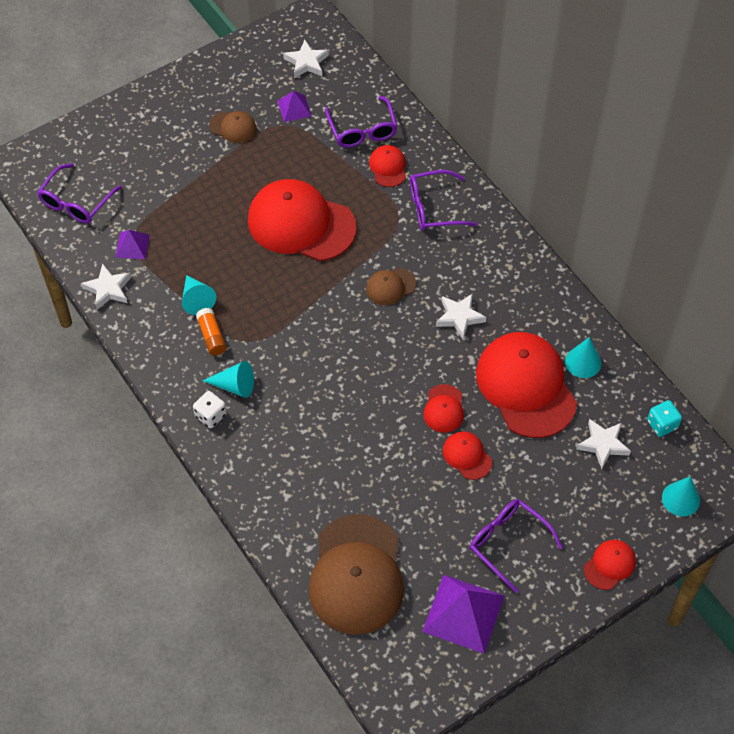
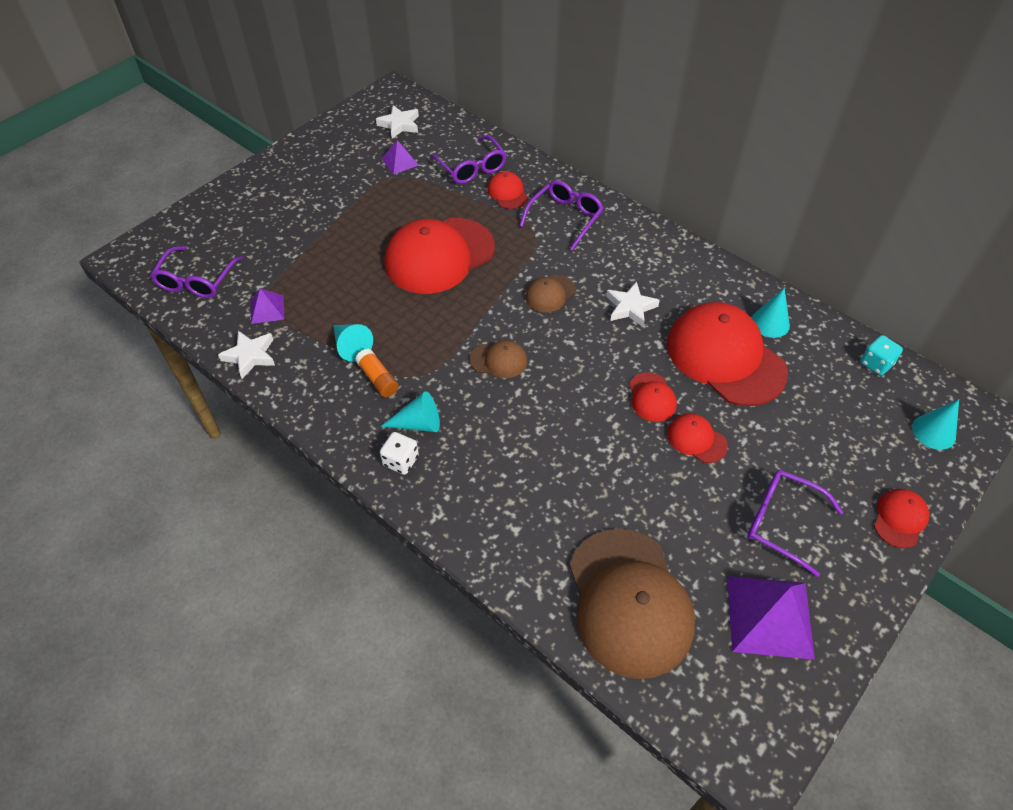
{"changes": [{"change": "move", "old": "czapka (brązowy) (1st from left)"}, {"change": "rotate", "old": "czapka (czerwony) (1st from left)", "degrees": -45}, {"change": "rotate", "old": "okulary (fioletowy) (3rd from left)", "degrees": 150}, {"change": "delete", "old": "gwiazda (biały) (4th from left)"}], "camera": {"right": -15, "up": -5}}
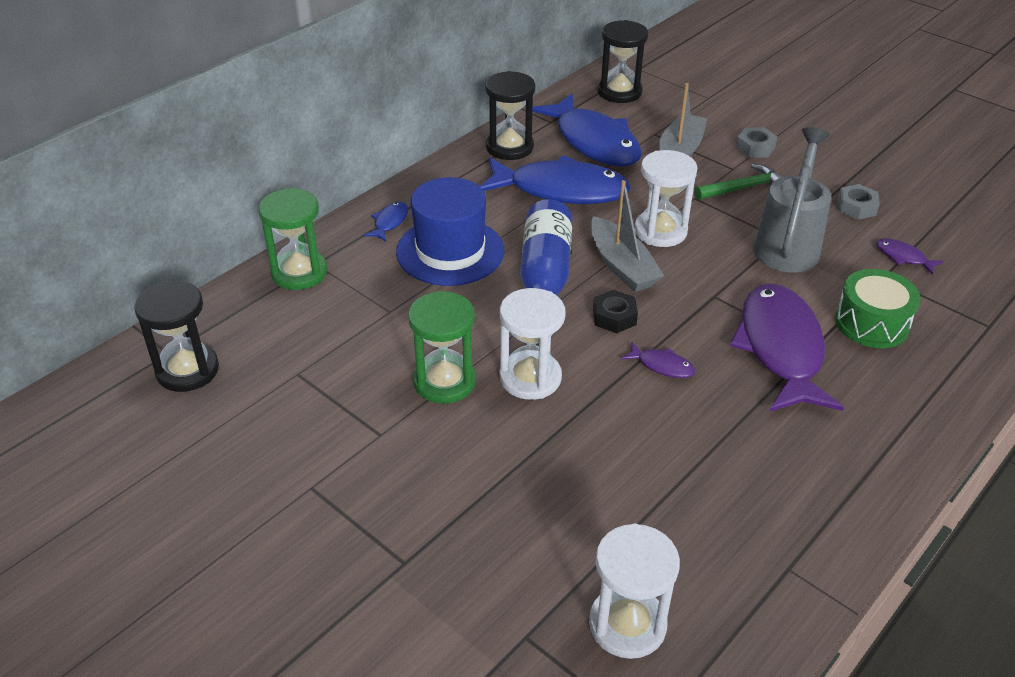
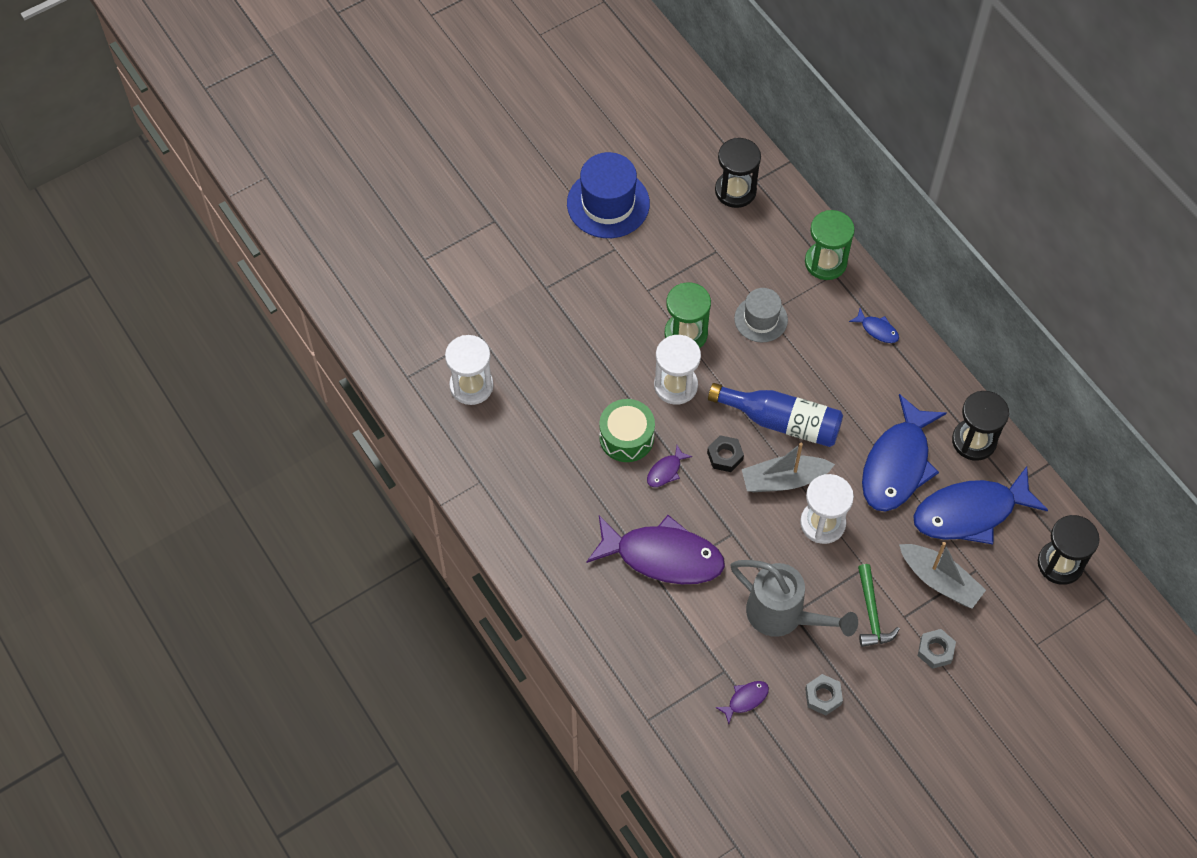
{"changes": [{"change": "move", "old": "kapelusz (niebieski)"}, {"change": "move", "old": "bęben (zielony)"}, {"change": "insert", "new": "kapelusz (szary)"}], "camera": {"right": 105, "up": 20}}
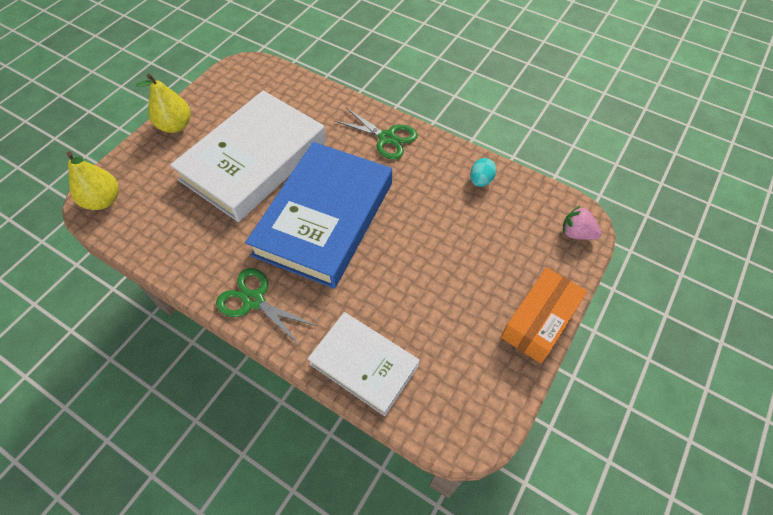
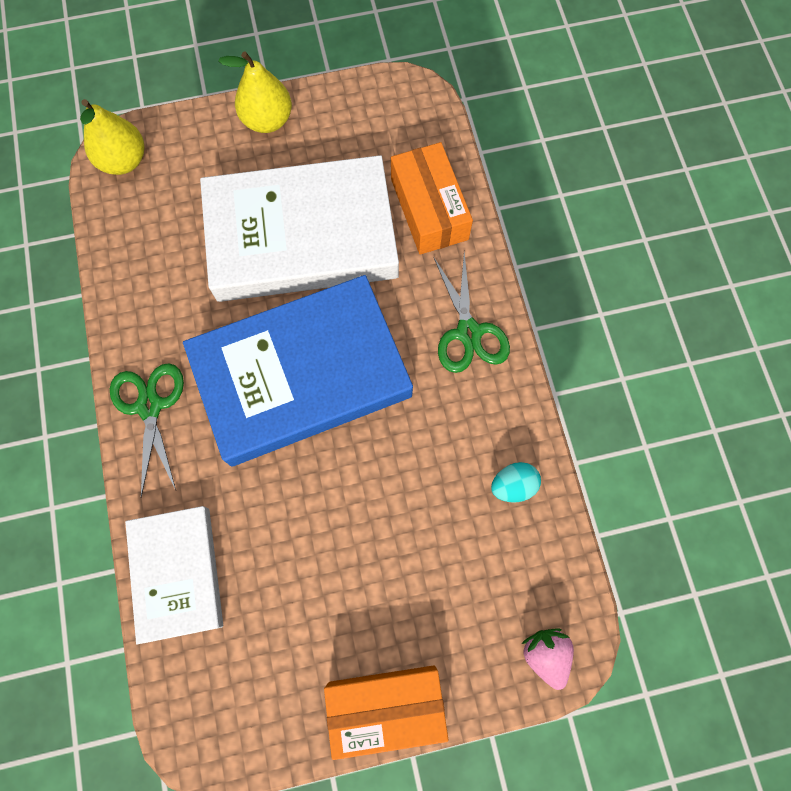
{"changes": [{"change": "insert", "new": "pudełko (pomarańczowy) (2nd from left)"}], "camera": {"right": 45, "up": 15}}
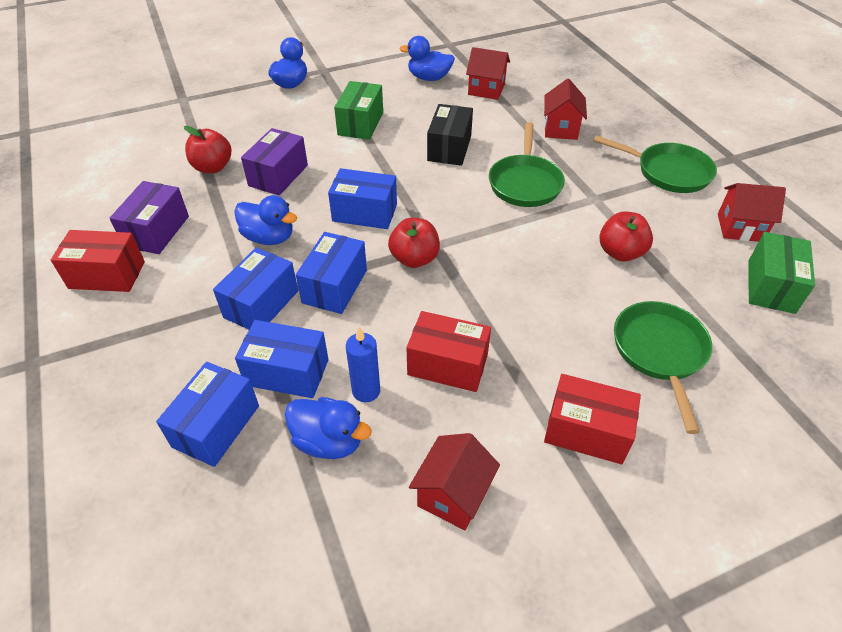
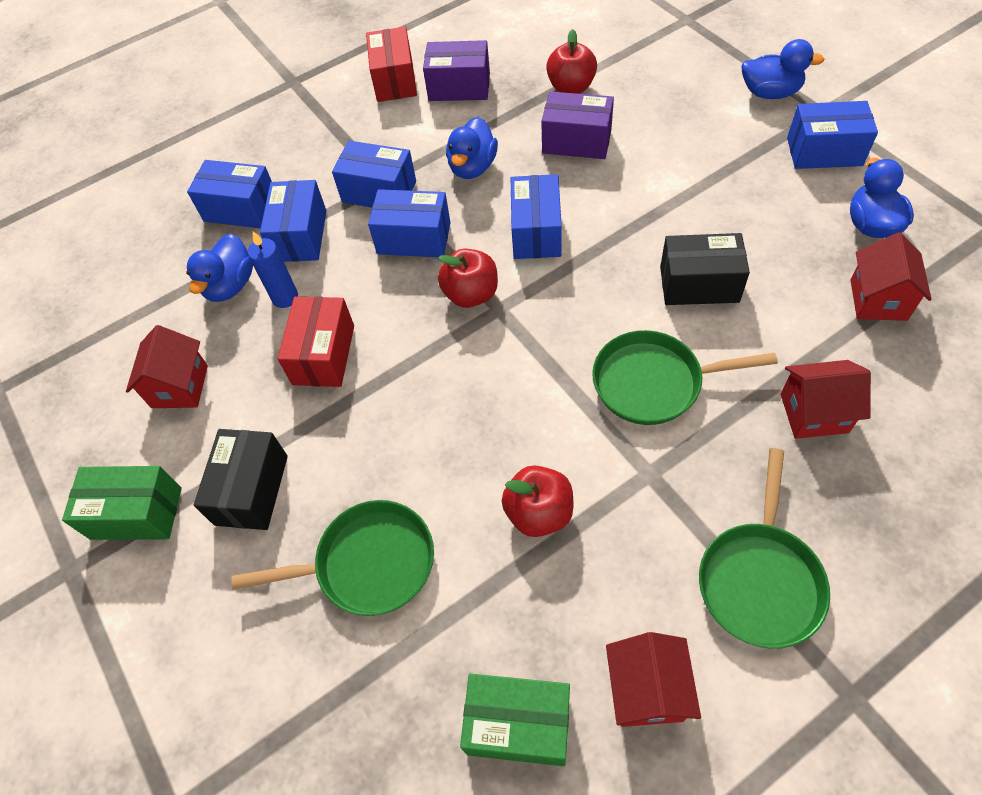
{"changes": [{"change": "move", "old": "pudełko (zielony) (1st from left)"}, {"change": "rotate", "old": "domek (czerwony) (1st from left)", "degrees": 75}, {"change": "recolor", "old": "pudełko (czerwony) (3rd from left)", "new": "pudełko (czarny) (1st from left)"}, {"change": "insert", "new": "pudełko (niebieski) (6th from left)"}], "camera": {"right": 85, "up": 10}}
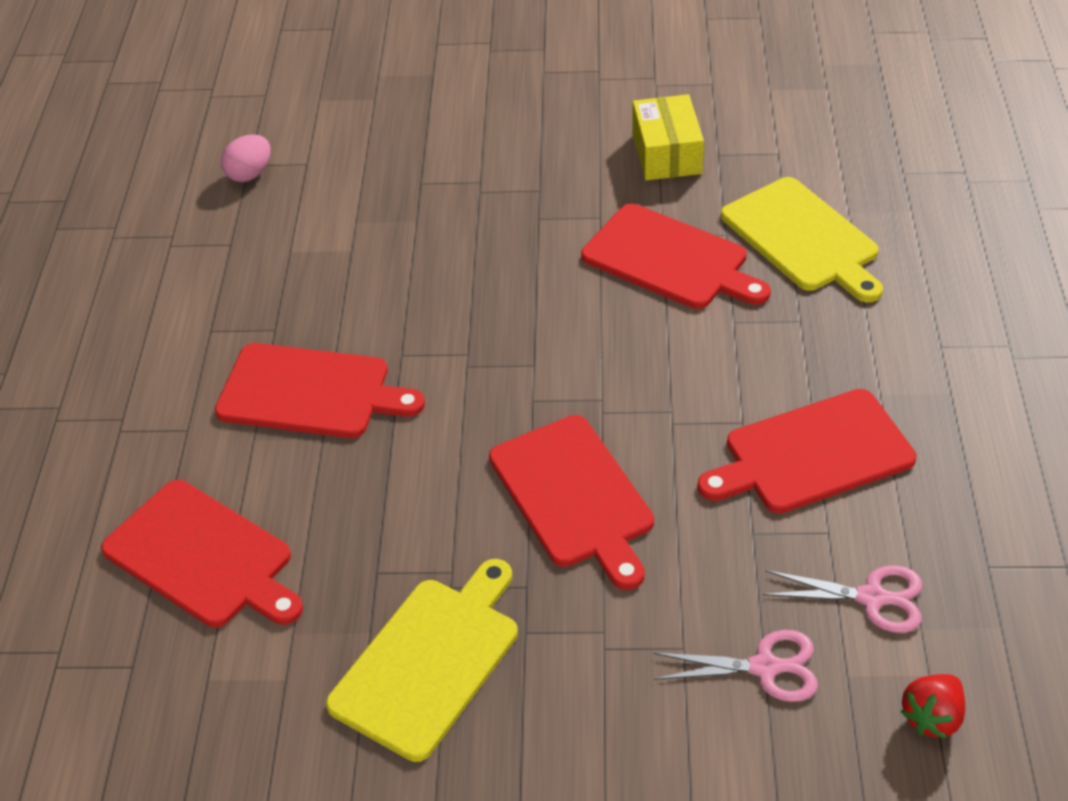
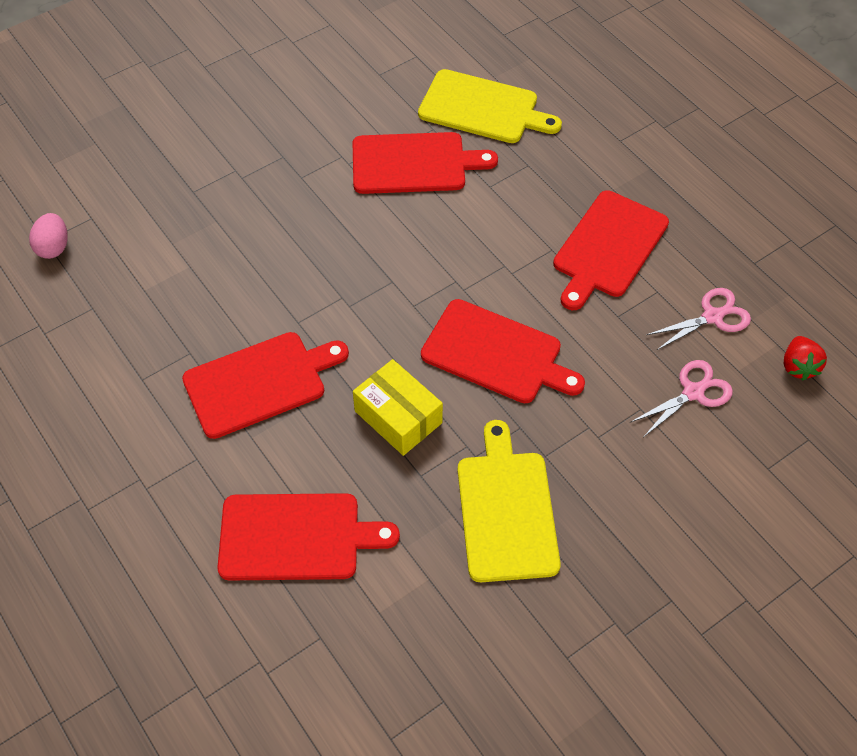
{"changes": [{"change": "move", "old": "pudełko (żółty)"}], "camera": {"right": -40, "up": 10}}
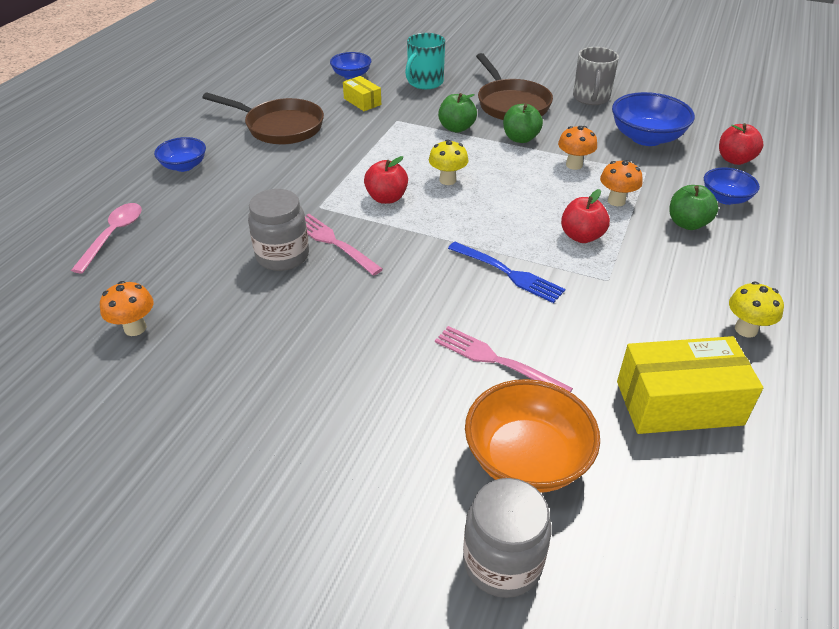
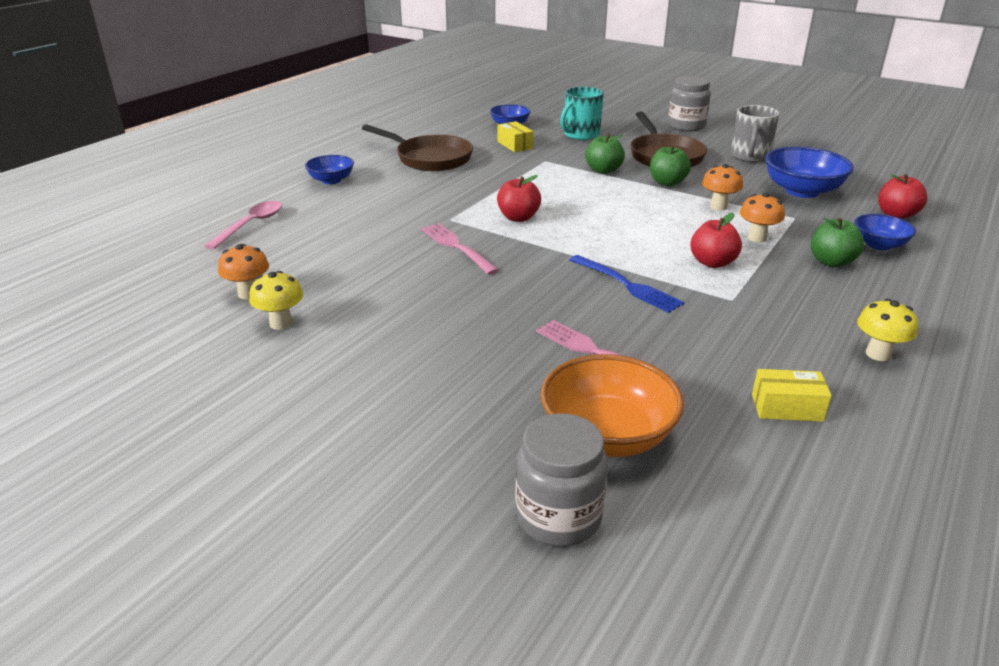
{"changes": [{"change": "move", "old": "słoik (szary) (1st from left in the first image)", "new": "słoik (szary) (2nd from left)"}, {"change": "move", "old": "grzyb (żółty) (1st from left)"}, {"change": "resize", "old": "pudełko (żółty) (2nd from left)", "factor": 0.53}], "camera": {"right": 10, "up": -10}}
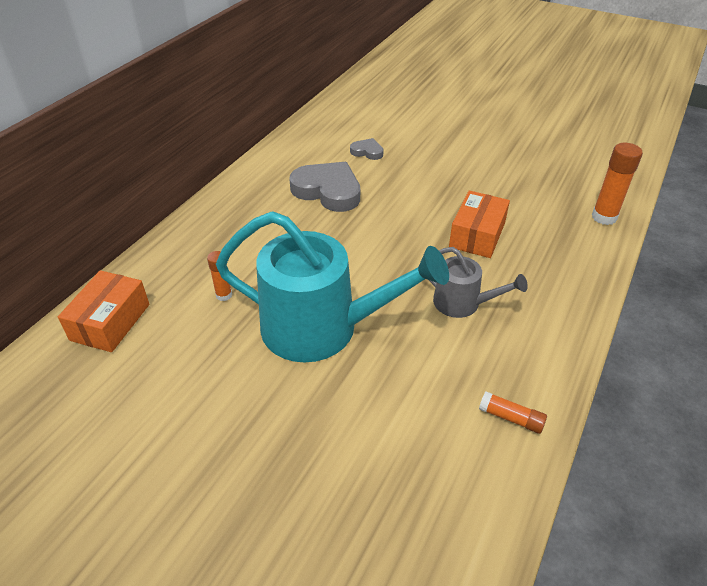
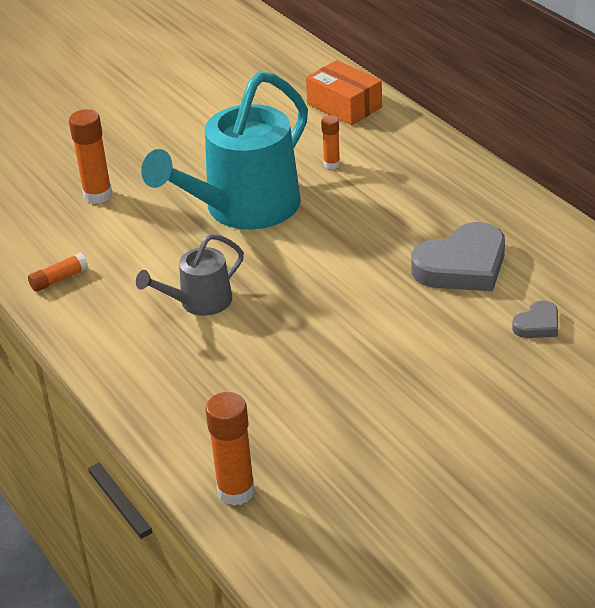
{"changes": [{"change": "delete", "old": "pudełko (pomarańczowy) (2nd from left)"}, {"change": "insert", "new": "klej w sztyfcie (pomarańczowy) (2nd from left)"}], "camera": {"right": 120, "up": -5}}
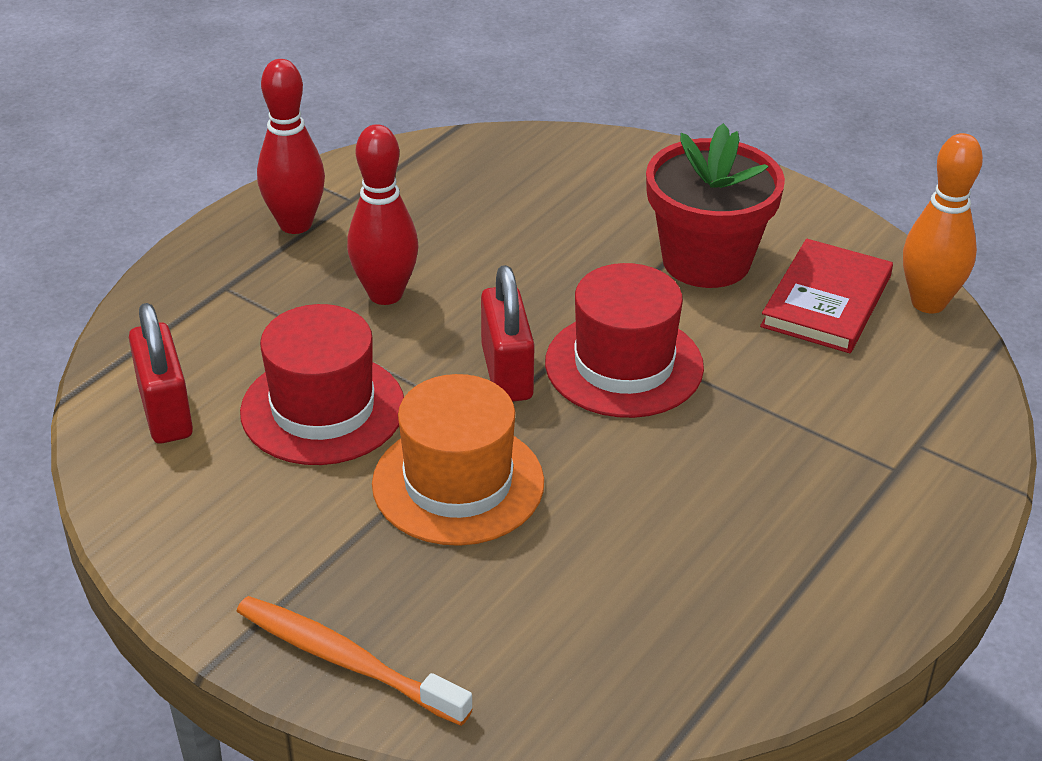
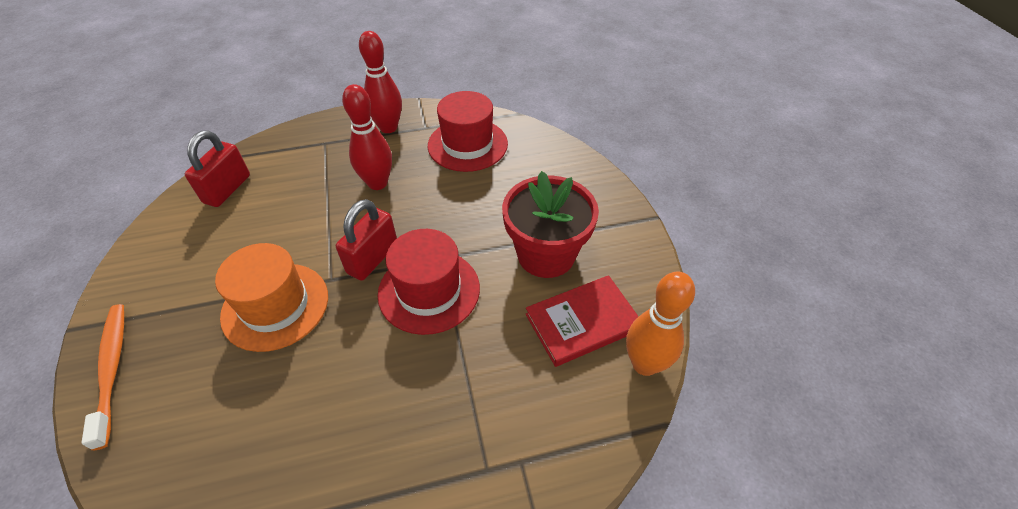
{"changes": [{"change": "move", "old": "kapelusz (czerwony) (1st from left in the first image)", "new": "kapelusz (czerwony) (2nd from left)"}], "camera": {"right": 40, "up": 10}}
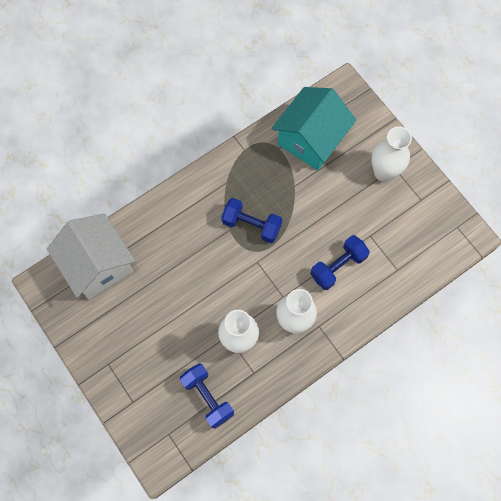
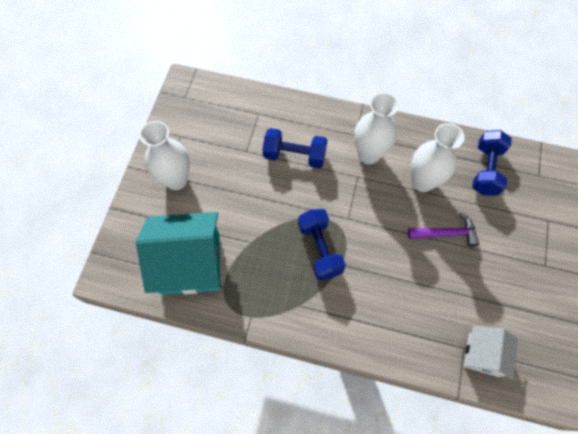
{"changes": [{"change": "resize", "old": "domek (biały)", "factor": 0.55}, {"change": "insert", "new": "młotek (fioletowy)"}], "camera": {"right": -130, "up": -5}}
